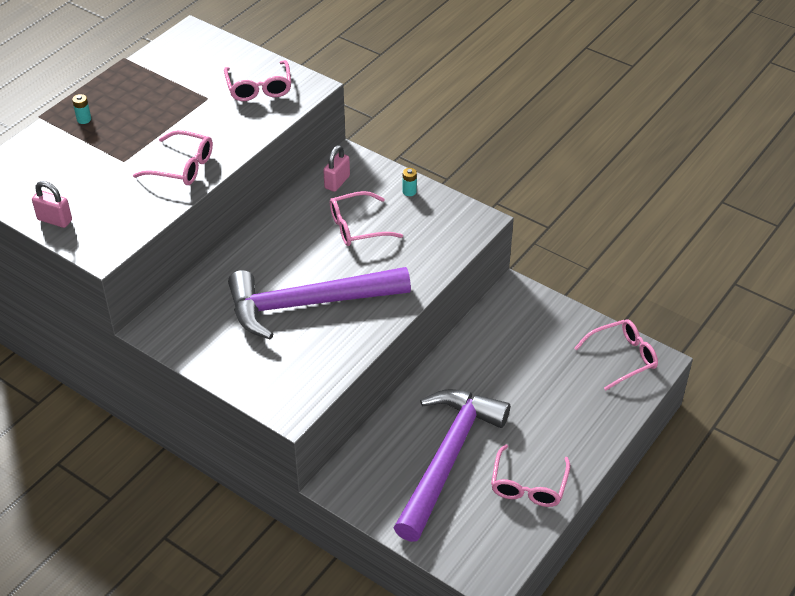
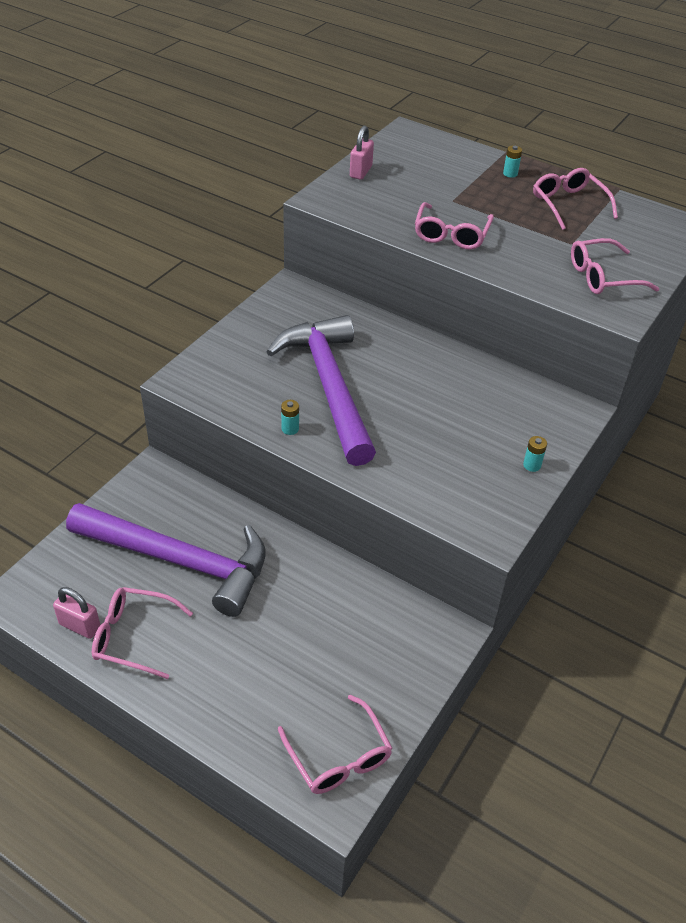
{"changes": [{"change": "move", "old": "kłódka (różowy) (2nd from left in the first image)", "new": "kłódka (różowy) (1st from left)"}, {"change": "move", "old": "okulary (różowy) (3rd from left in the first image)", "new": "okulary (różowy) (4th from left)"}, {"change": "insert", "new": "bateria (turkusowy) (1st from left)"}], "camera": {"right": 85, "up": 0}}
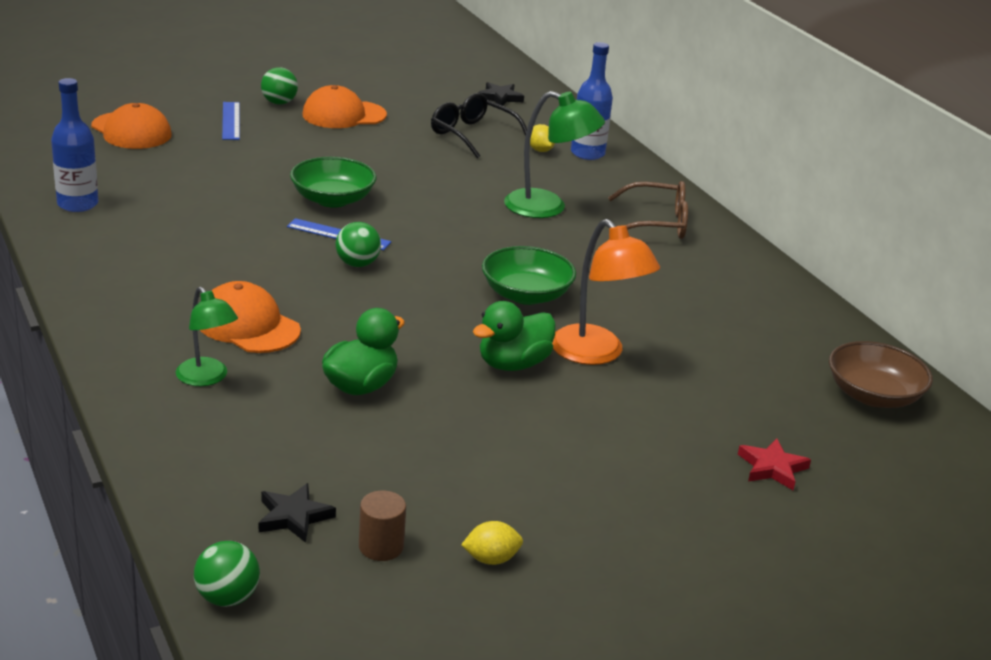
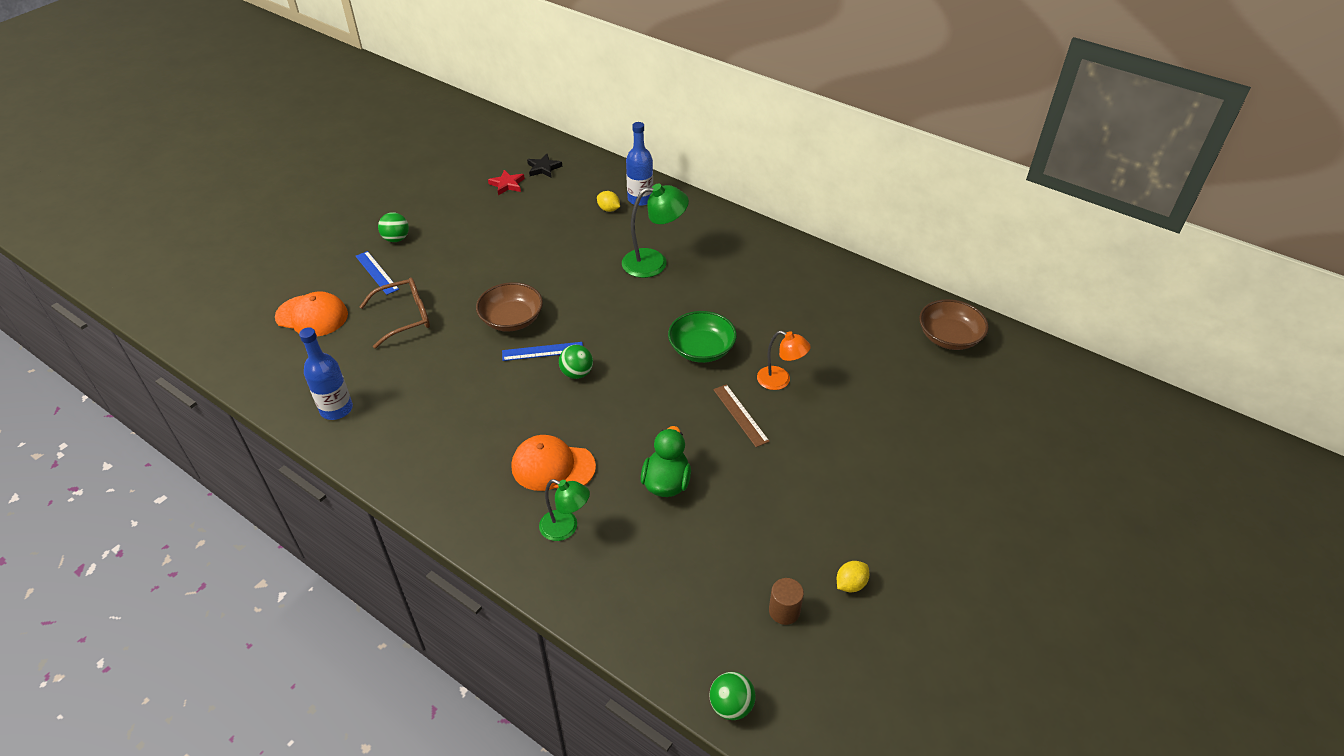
{"changes": [{"change": "delete", "old": "gwiazda (czarny) (1st from left)"}, {"change": "recolor", "old": "miska (zielony) (1st from left)", "new": "miska (brązowy) (1st from left)"}, {"change": "delete", "old": "czapka (pomarańczowy) (3rd from left)"}, {"change": "delete", "old": "okulary (czarny)"}, {"change": "replace", "old": "kaczka (zielony) (2nd from left)", "new": "linijka (brązowy)"}, {"change": "resize", "old": "lampka (pomarańczowy)", "factor": 0.65}, {"change": "move", "old": "okulary (brązowy)"}, {"change": "move", "old": "gwiazda (czerwony)"}], "camera": {"right": -25, "up": 15}}
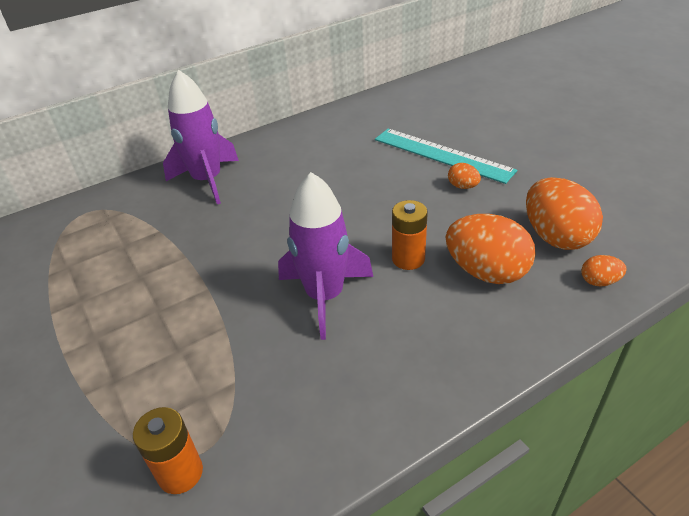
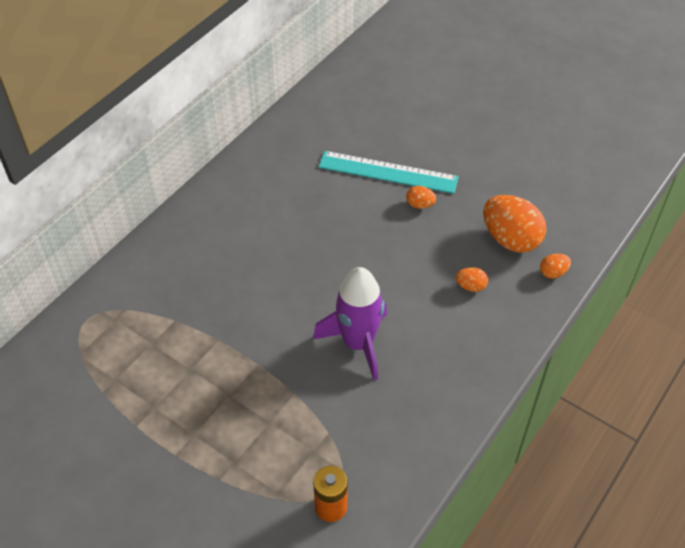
{"changes": [{"change": "delete", "old": "rakieta (fioletowy) (1st from left)"}, {"change": "delete", "old": "bateria (pomarańczowy) (2nd from left)"}, {"change": "resize", "old": "jajko (pomarańczowy) (2nd from left)", "factor": 0.46}], "camera": {"right": -25, "up": 10}}
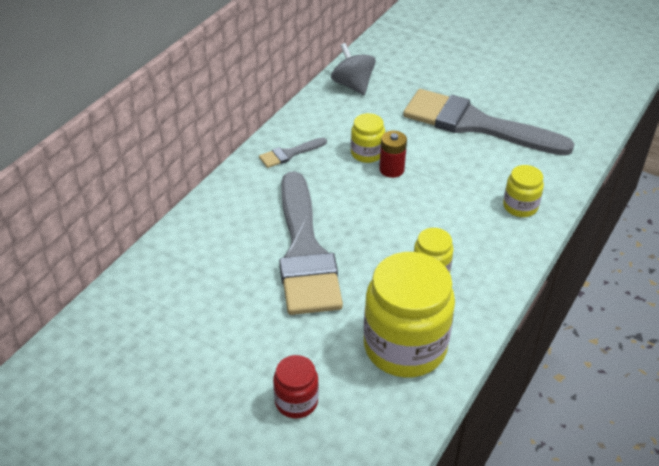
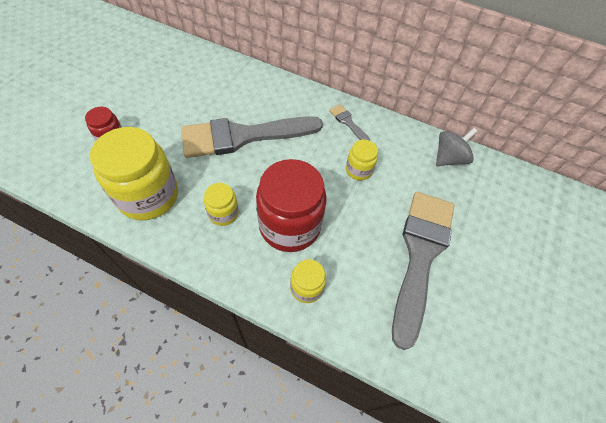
{"changes": [{"change": "delete", "old": "bateria (czerwony)"}, {"change": "insert", "new": "słoik (czerwony) (2nd from left)"}], "camera": {"right": 80, "up": 15}}
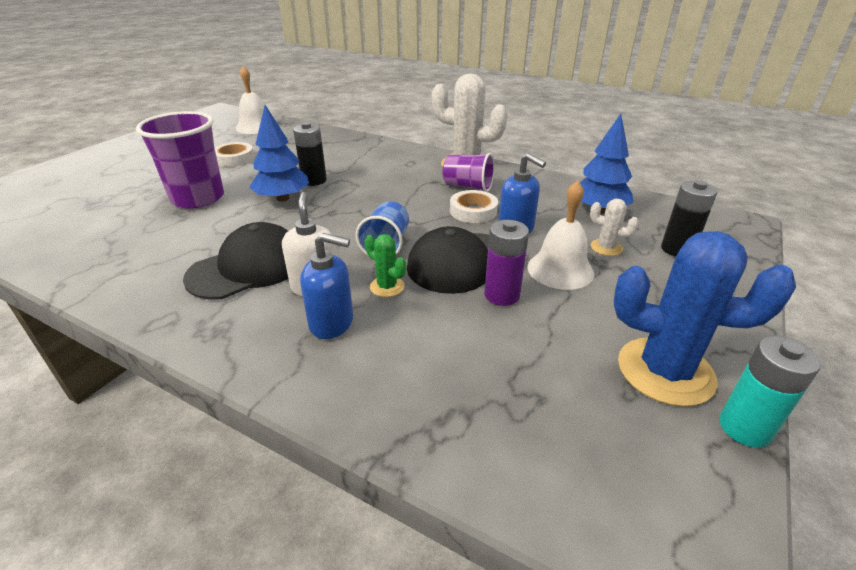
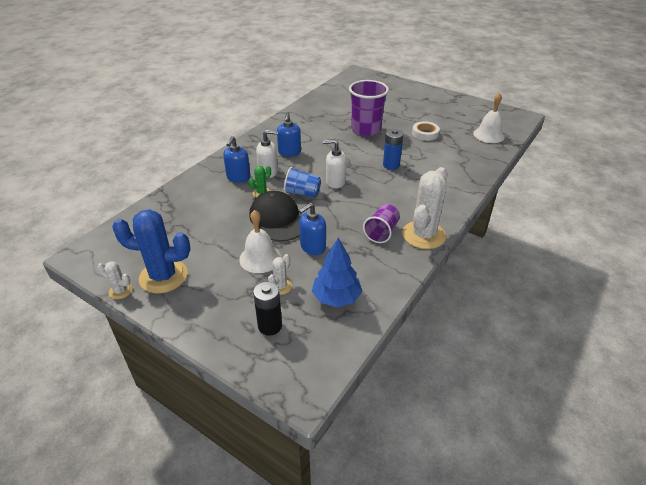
{"changes": [{"change": "replace", "old": "czapka (czarny) (1st from left)", "new": "dozownik mydła (niebieski) (2nd from left)"}, {"change": "delete", "old": "drzewko (niebieski) (1st from left)"}, {"change": "recolor", "old": "bateria (czarny) (1st from left)", "new": "bateria (niebieski)"}, {"change": "delete", "old": "taśma klejąca (biały) (2nd from left)"}, {"change": "delete", "old": "bateria (fioletowy)"}, {"change": "rotate", "old": "kaktus (niebieski)", "degrees": 75}, {"change": "replace", "old": "bateria (turkusowy)", "new": "kaktus (biały) (1st from left)"}, {"change": "insert", "new": "dozownik mydła (biały) (2nd from left)"}], "camera": {"right": 95, "up": 5}}
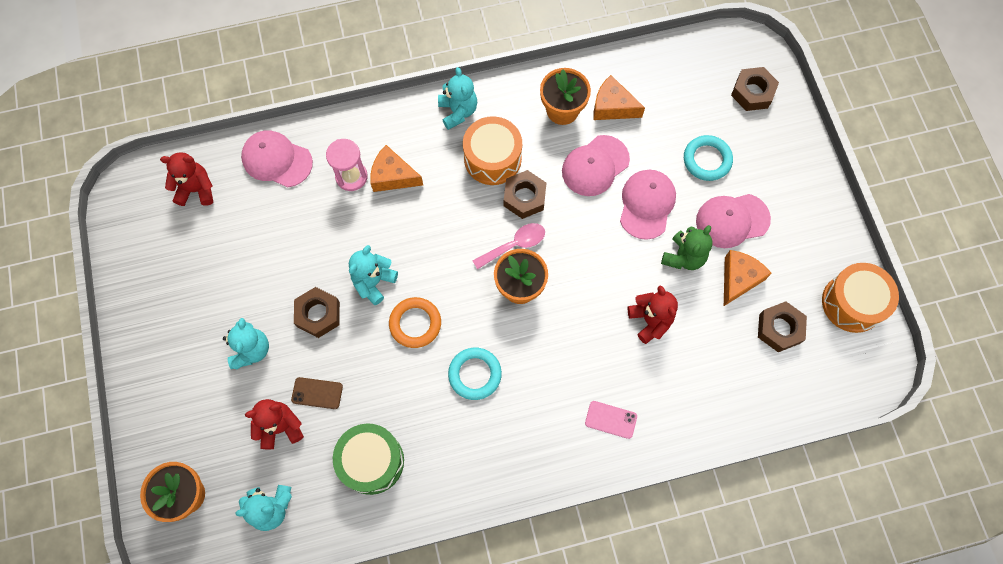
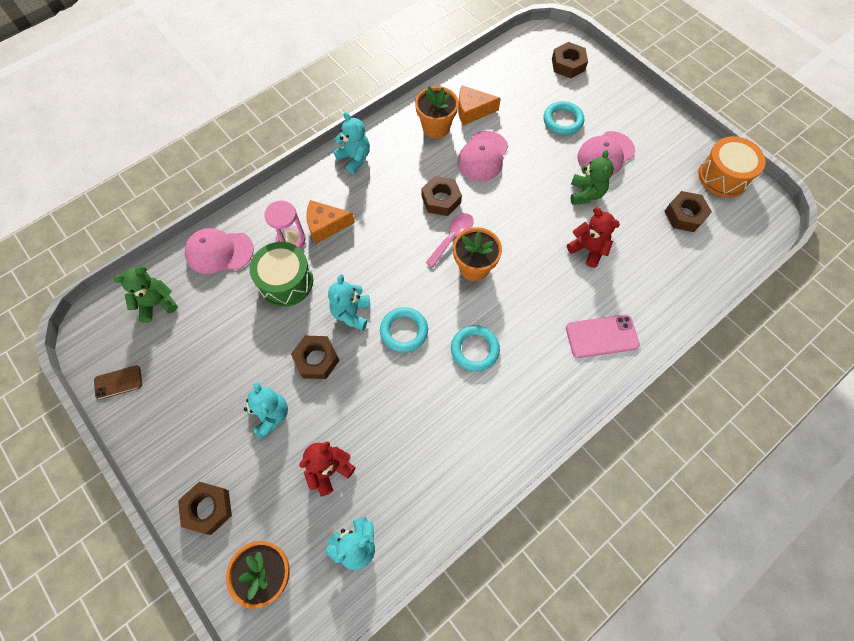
{"changes": [{"change": "recolor", "old": "miś (czerwony) (1st from left)", "new": "miś (zielony) (1st from left)"}, {"change": "move", "old": "telefon (brązowy)"}, {"change": "move", "old": "bęben (zielony)"}, {"change": "recolor", "old": "pierścień (pomarańczowy)", "new": "pierścień (turkusowy) (1st from left)"}, {"change": "delete", "old": "bęben (pomarańczowy) (1st from left)"}, {"change": "resize", "old": "telefon (różowy)", "factor": 1.56}, {"change": "delete", "old": "czapka (różowy) (3rd from left)"}, {"change": "delete", "old": "ser (pomarańczowy) (3rd from left)"}, {"change": "insert", "new": "nakrętka (brązowy) (1st from left)"}], "camera": {"right": -25, "up": -5}}
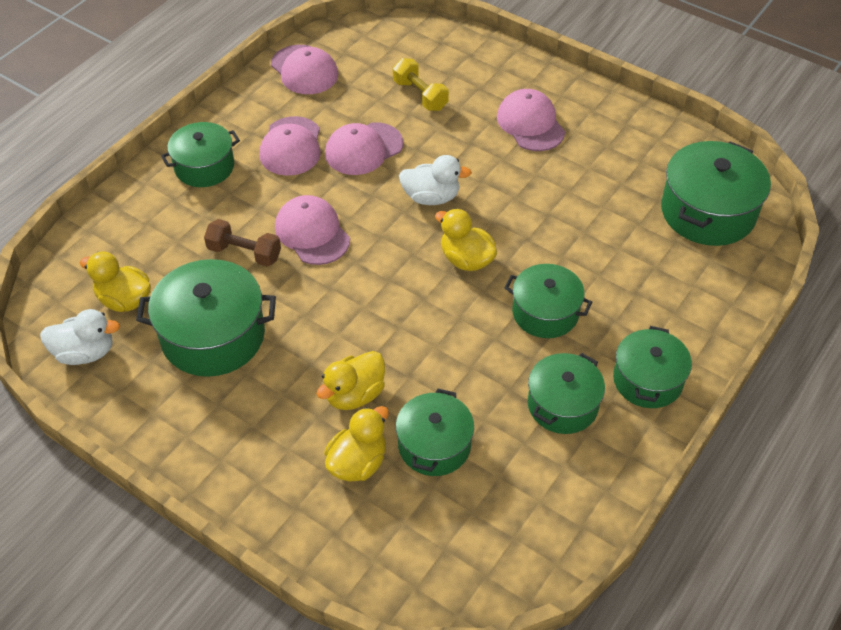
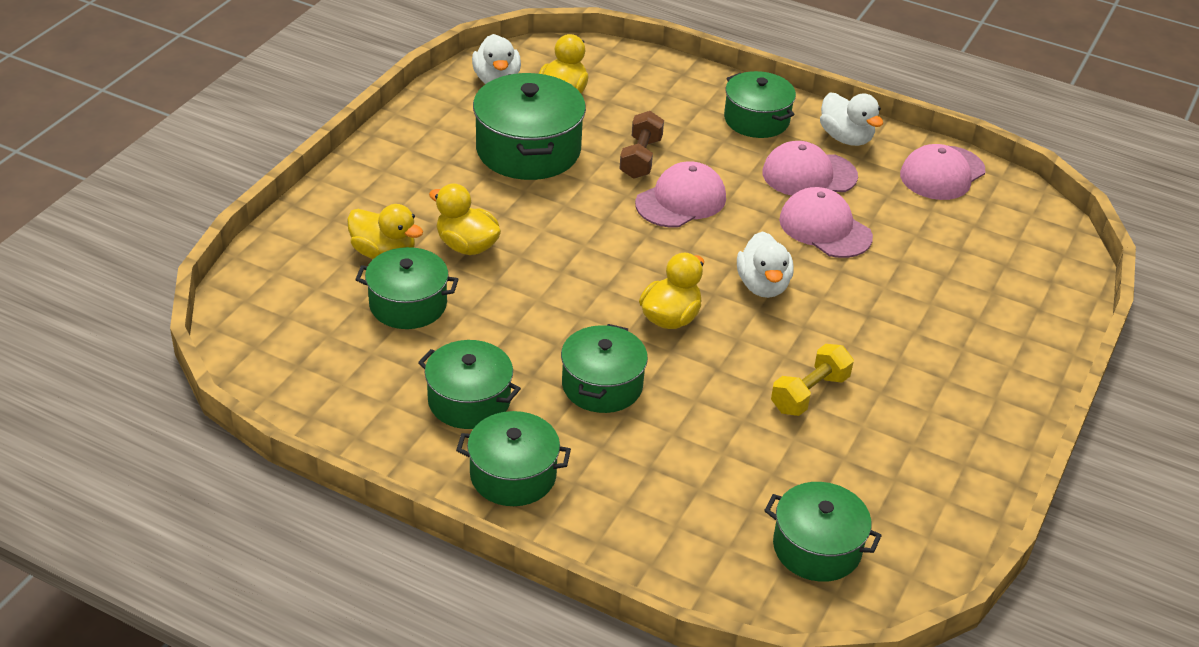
{"changes": [{"change": "move", "old": "hantel (żółty)"}, {"change": "delete", "old": "czapka (różowy) (5th from left)"}, {"change": "resize", "old": "garnek (zielony) (7th from left)", "factor": 0.65}, {"change": "insert", "new": "kaczka (biały) (3rd from left)"}], "camera": {"right": 80, "up": -10}}
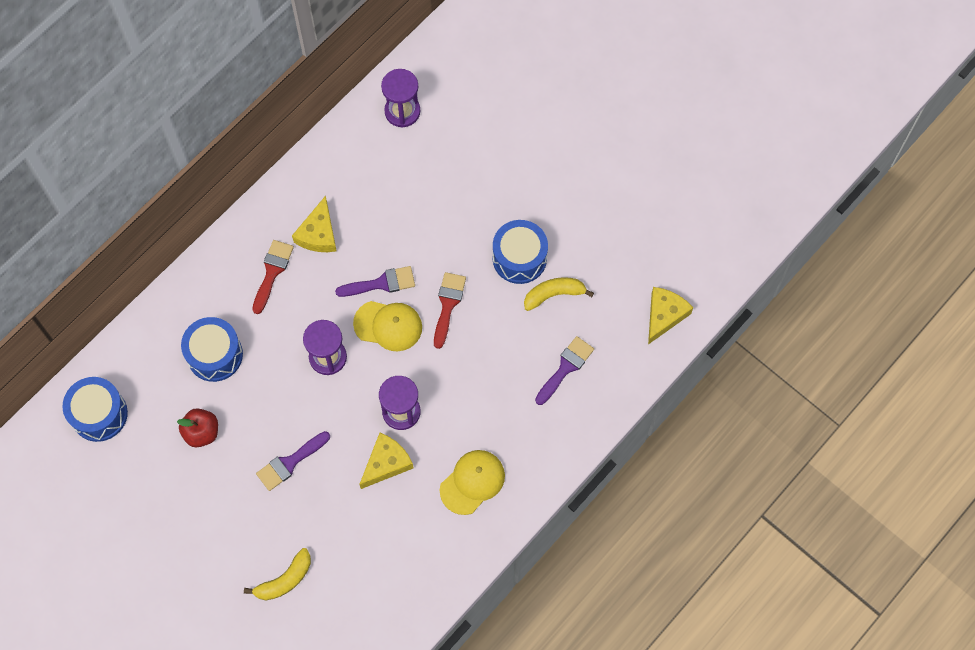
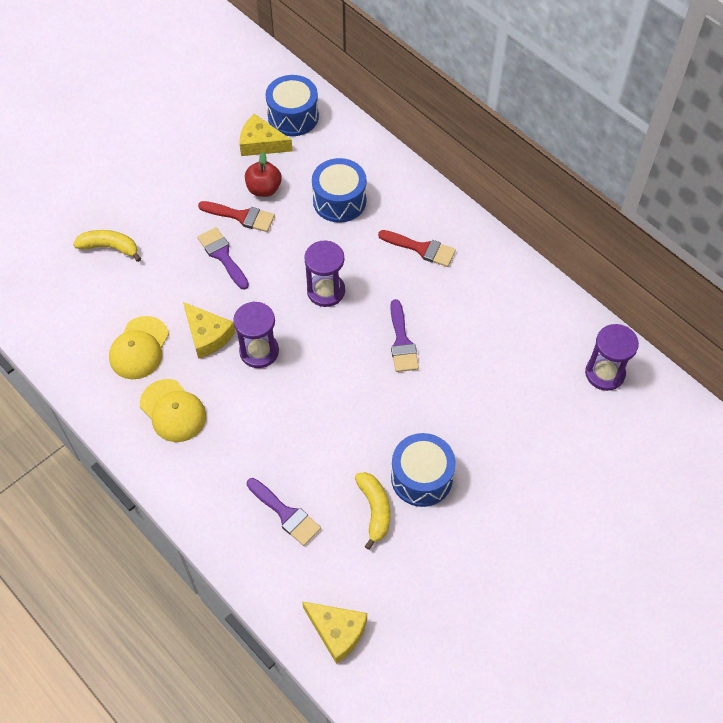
{"changes": [{"change": "rotate", "old": "banan (żółty) (1st from left)", "degrees": 135}, {"change": "move", "old": "ser (żółty) (1st from left in the first image)", "new": "ser (żółty) (2nd from left)"}, {"change": "move", "old": "czapka (żółty) (1st from left)"}, {"change": "move", "old": "pędzel (czerwony) (2nd from left in the first image)", "new": "pędzel (czerwony) (1st from left)"}], "camera": {"right": 95, "up": -10}}
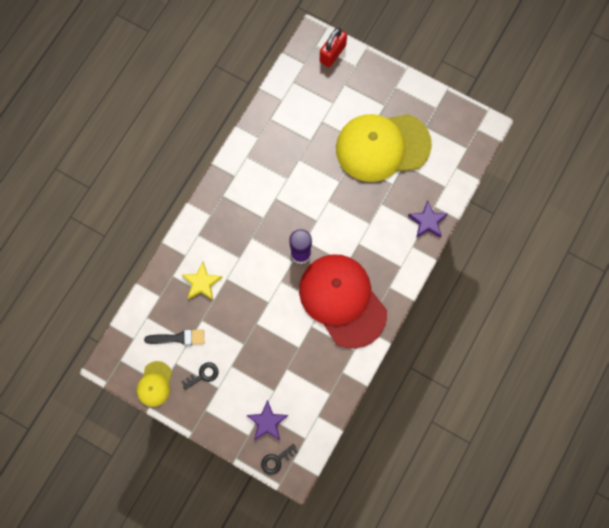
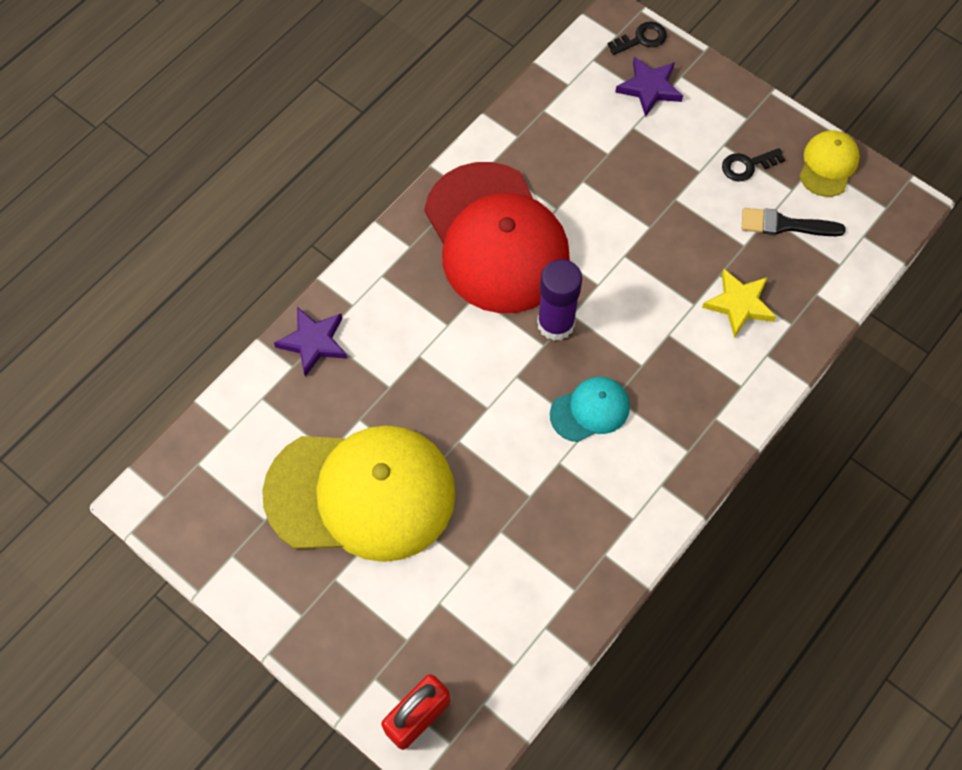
{"changes": [{"change": "insert", "new": "czapka (turkusowy)"}], "camera": {"right": -170, "up": -10}}
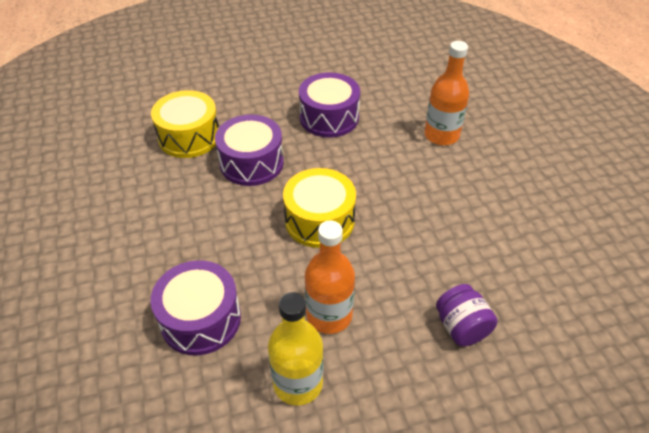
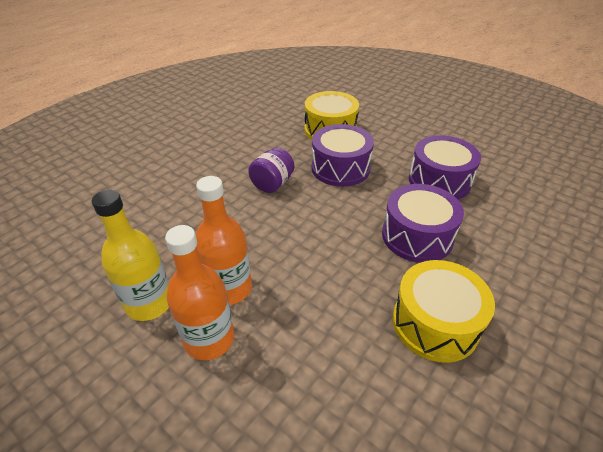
{"changes": [{"change": "move", "old": "bęben (fioletowy) (1st from left in the first image)", "new": "bęben (fioletowy) (2nd from left)"}, {"change": "move", "old": "bęben (żółty) (2nd from left)"}, {"change": "move", "old": "butelka (pomarańczowy) (2nd from left in the first image)", "new": "butelka (pomarańczowy) (1st from left)"}, {"change": "move", "old": "słoik (fioletowy)"}], "camera": {"right": 55, "up": -5}}
